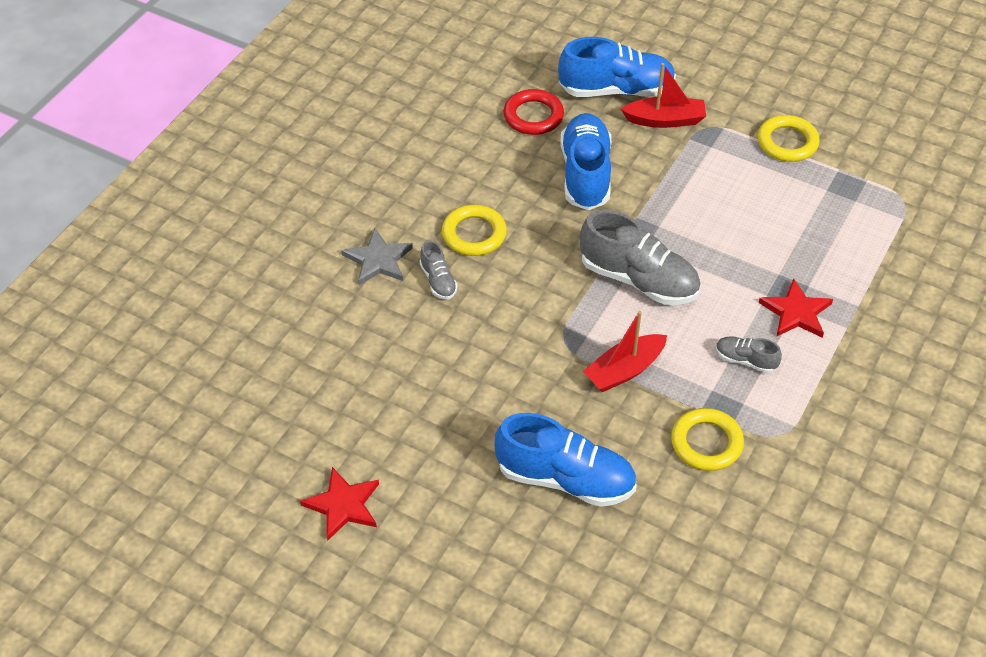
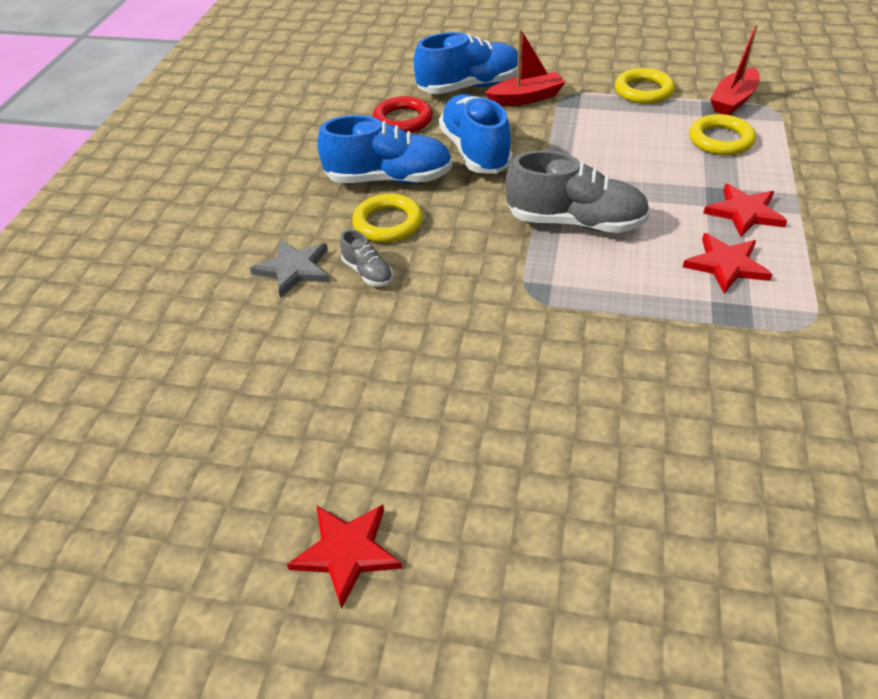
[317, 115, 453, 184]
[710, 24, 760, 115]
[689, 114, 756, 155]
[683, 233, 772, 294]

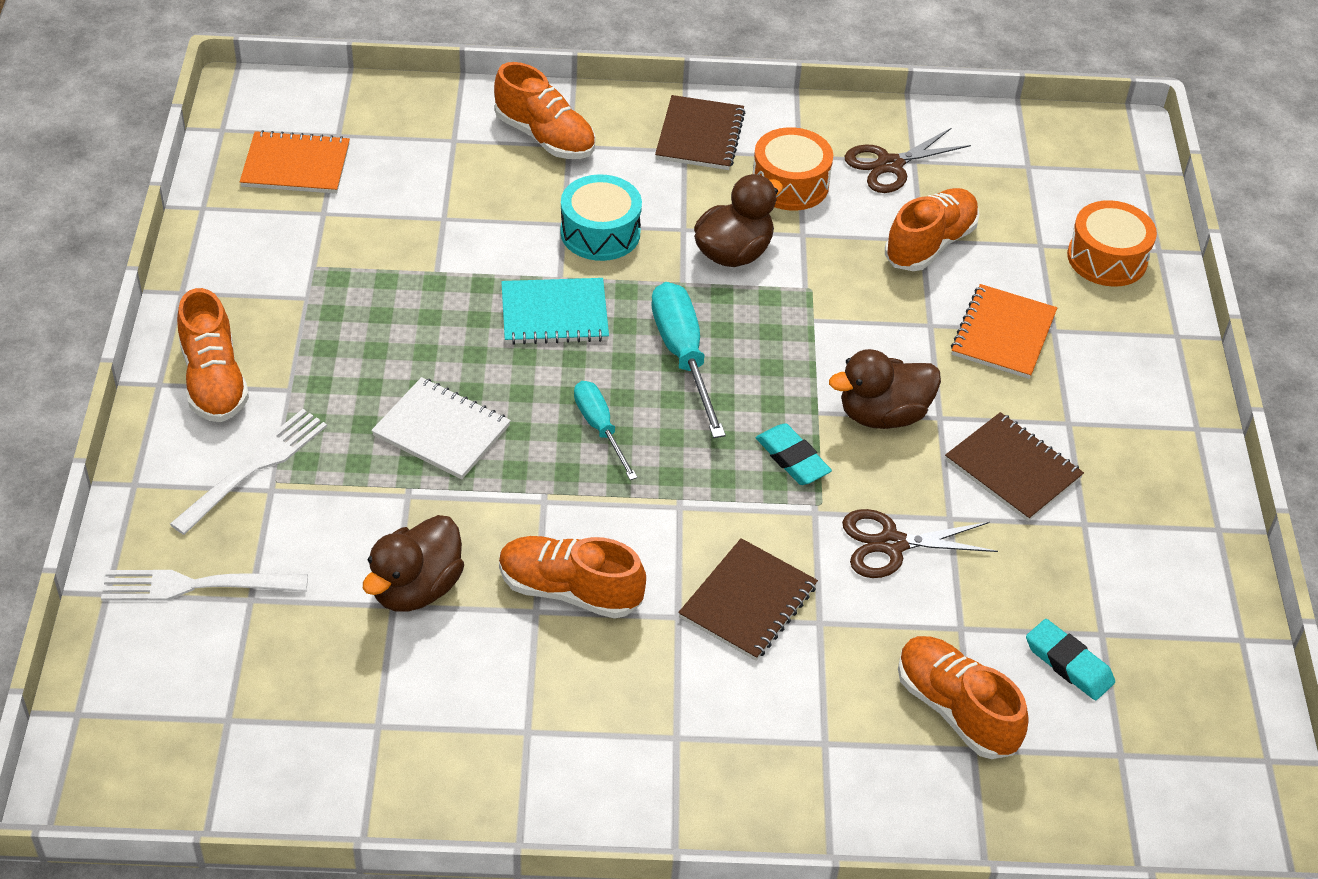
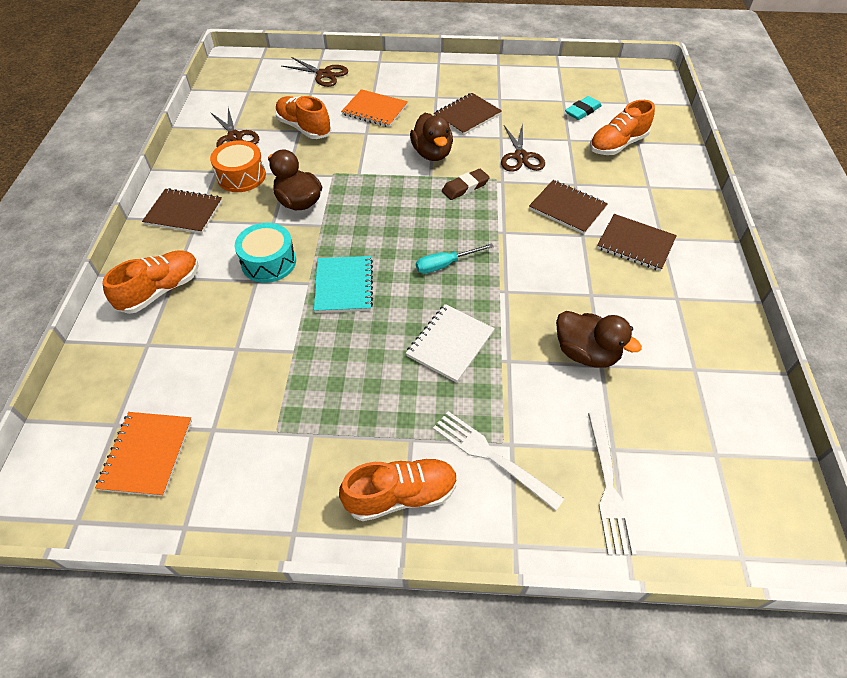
[499, 536, 646, 619] (first image)
[651, 282, 726, 438] (first image)
[442, 169, 490, 200]
[282, 57, 348, 87]
[597, 214, 677, 271]

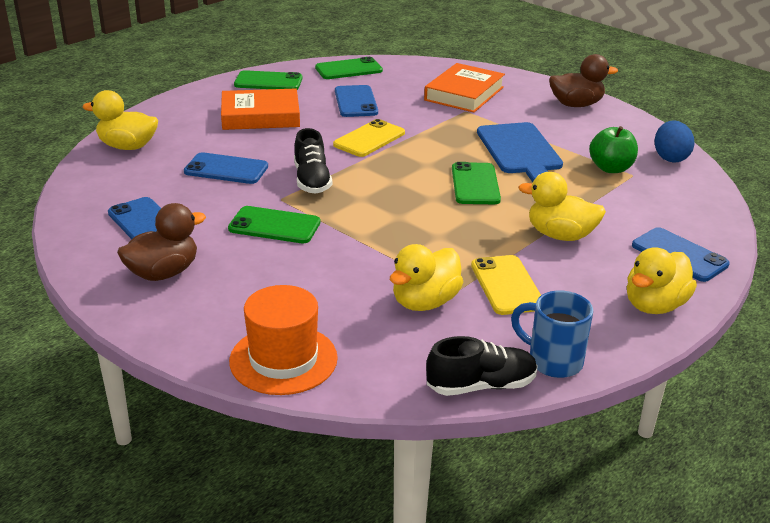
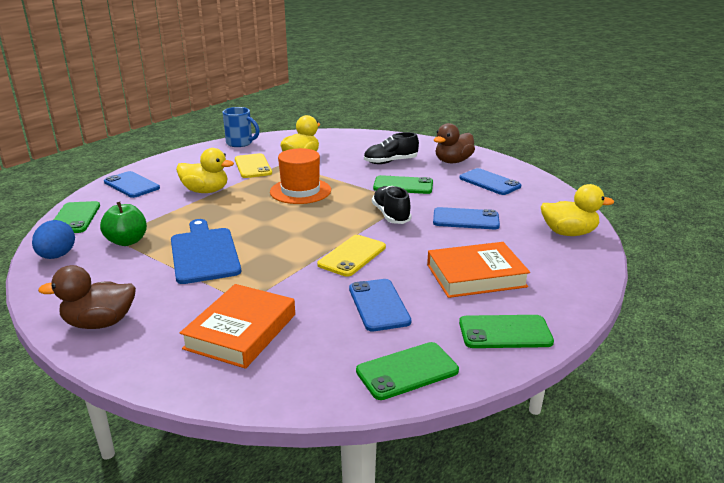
[270, 148, 331, 204]
[364, 132, 419, 164]
[54, 201, 100, 233]
[627, 247, 697, 314] (first image)

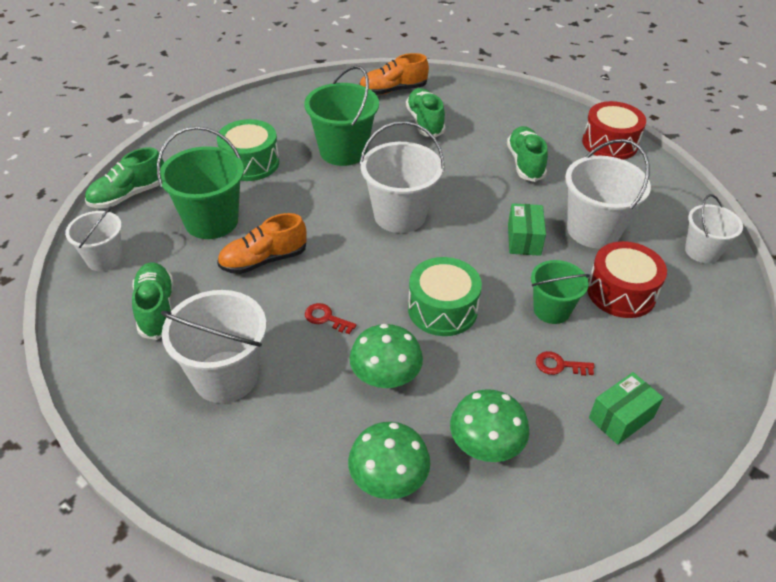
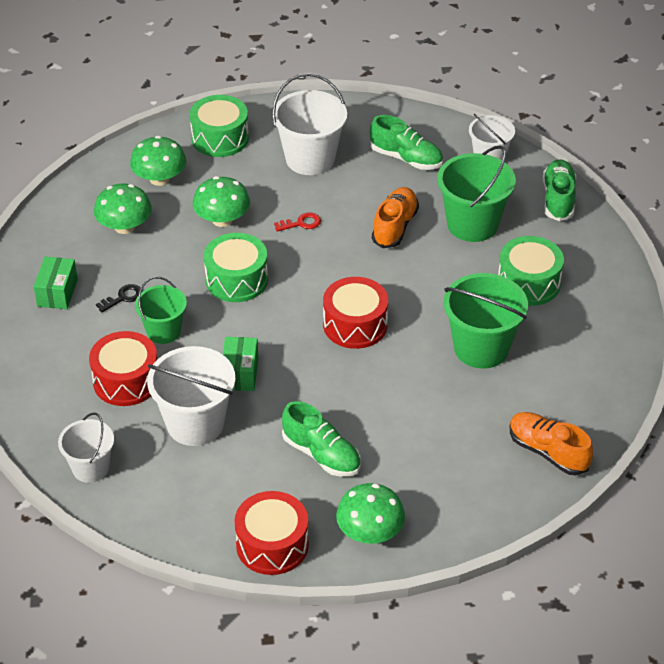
[510, 412, 593, 475]
[323, 277, 388, 349]
[406, 88, 445, 137] (first image)
[223, 337, 258, 391]
[96, 284, 140, 312]
[189, 95, 249, 157]
[336, 483, 405, 544]

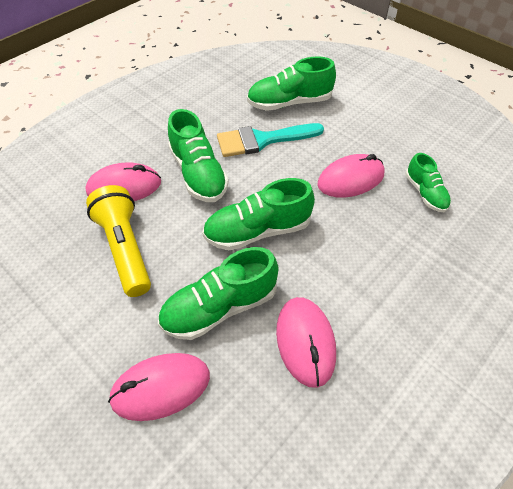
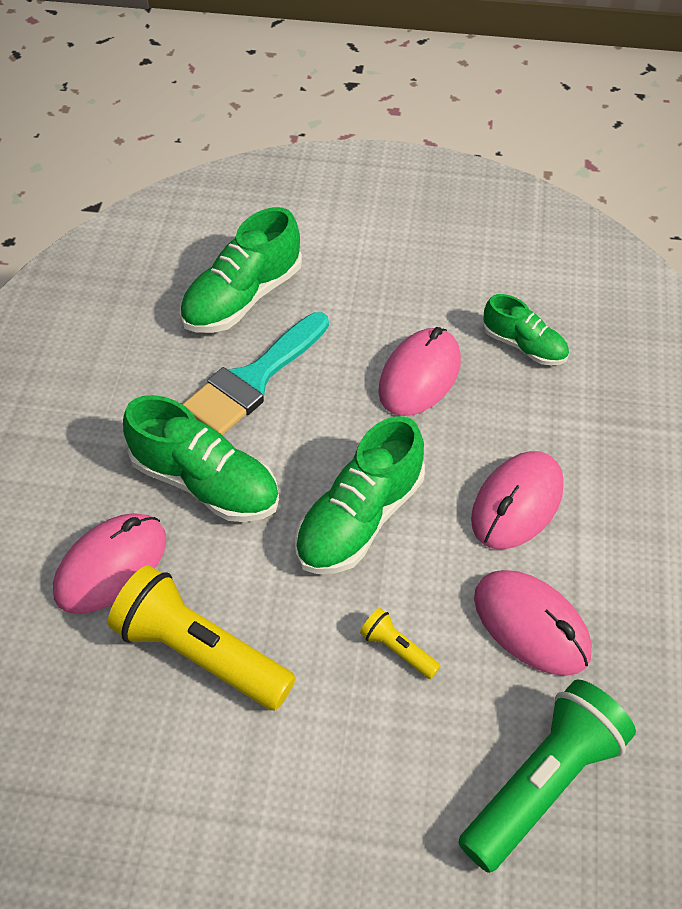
[471, 451, 564, 549]
[360, 608, 441, 679]
[458, 679, 636, 873]

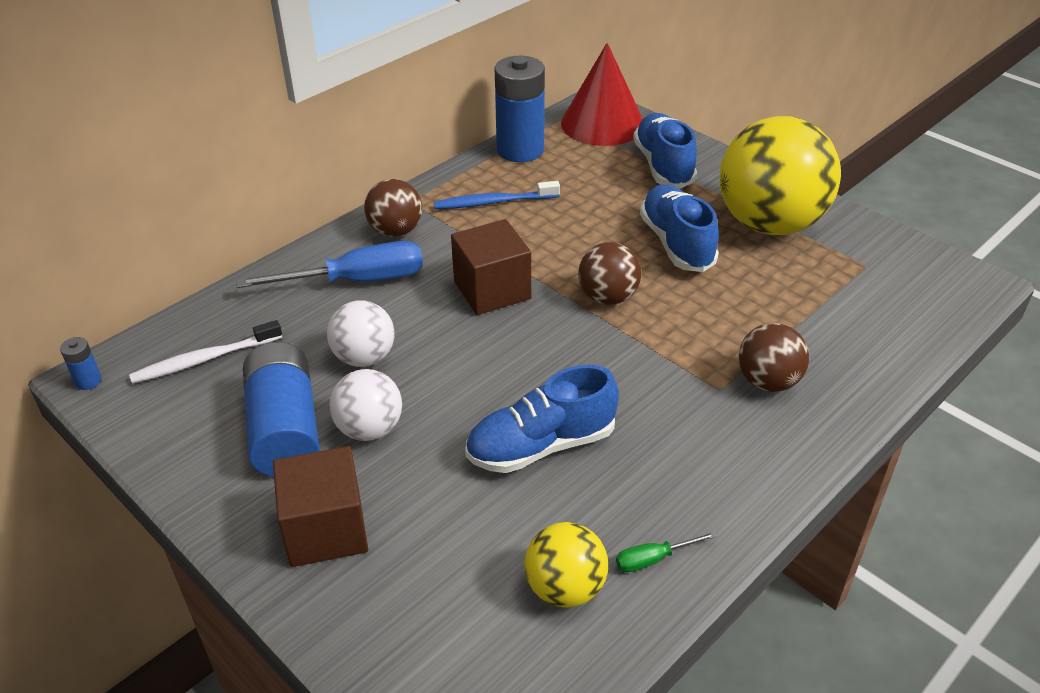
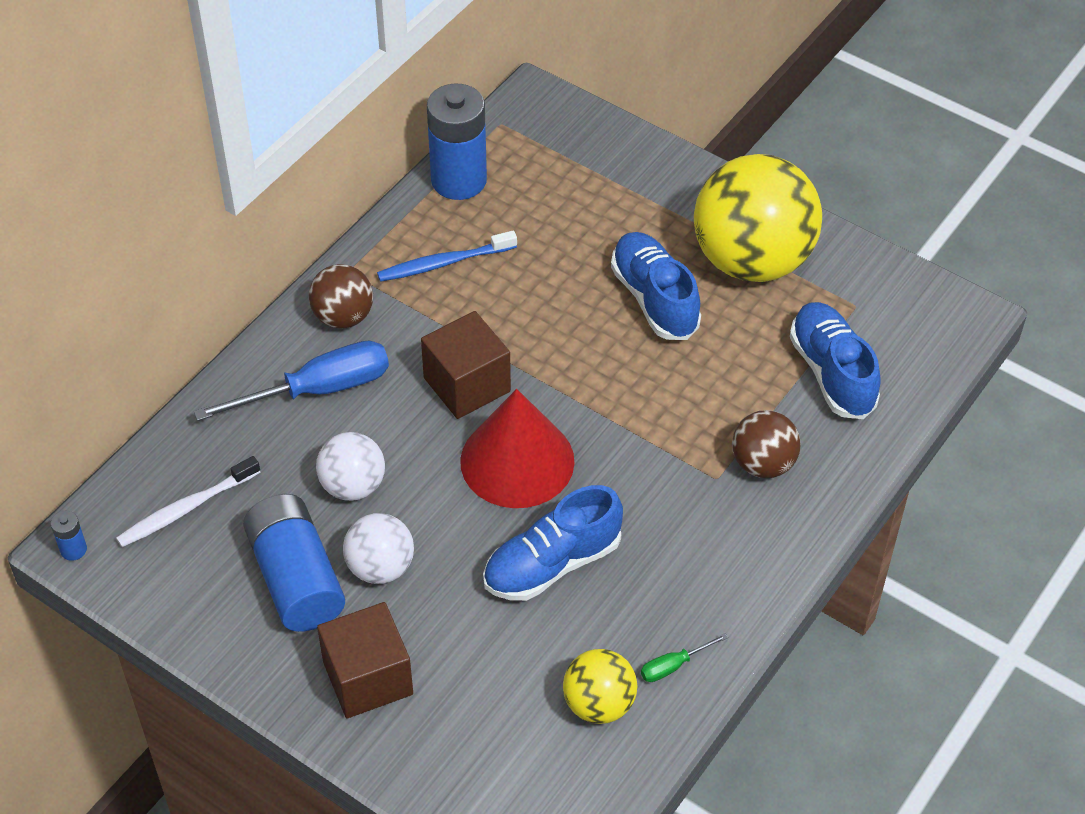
[460, 389, 575, 508]
[578, 242, 641, 305] (first image)
[790, 302, 881, 419]

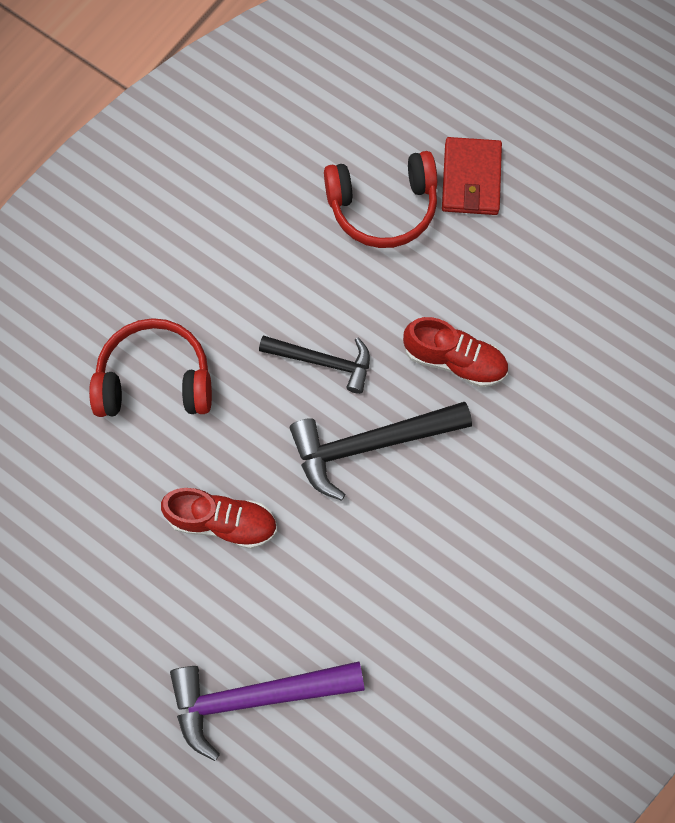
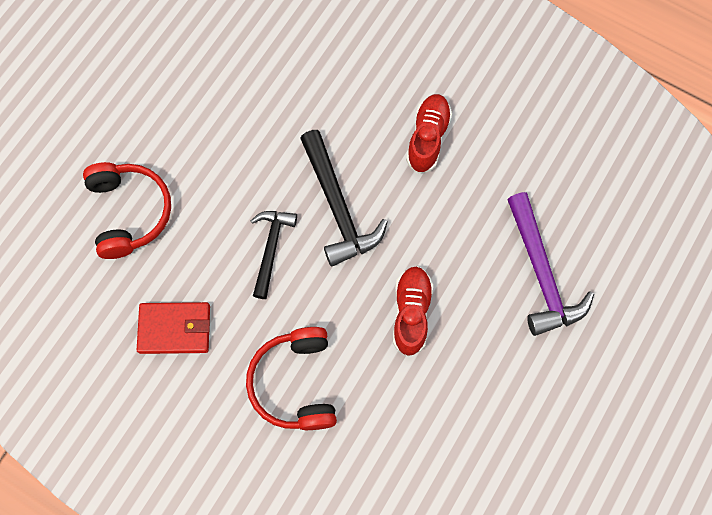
[406, 94, 452, 174]
[137, 302, 210, 354]

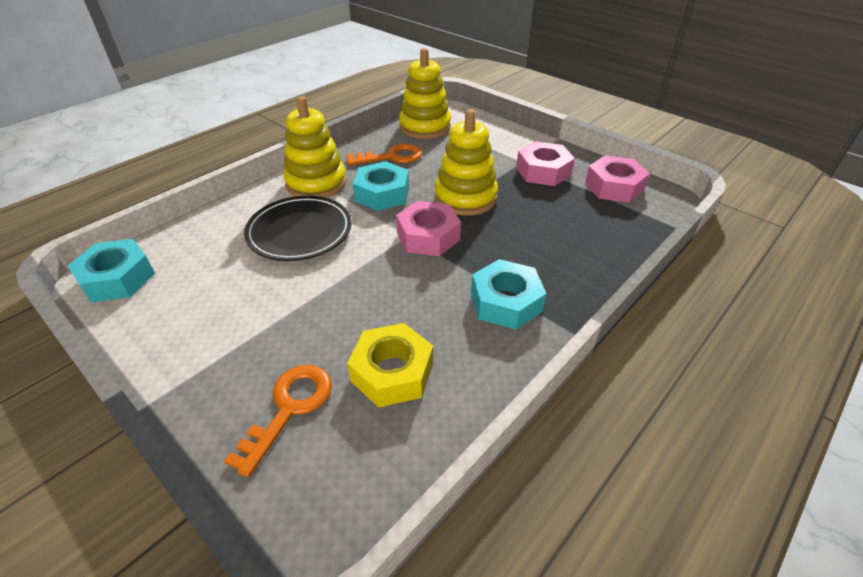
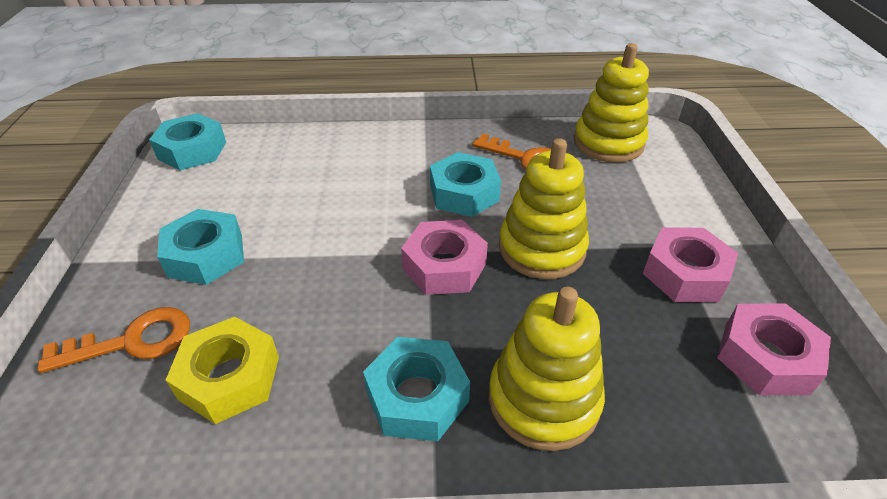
[244, 196, 352, 261] (first image)
[489, 287, 605, 451]
[157, 209, 244, 285]

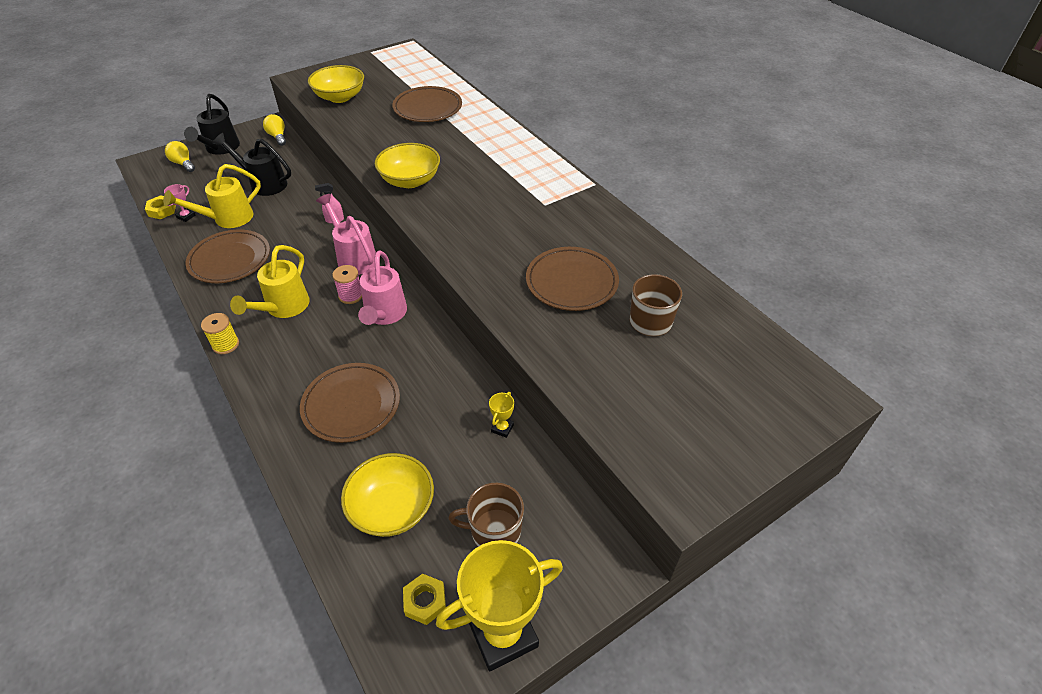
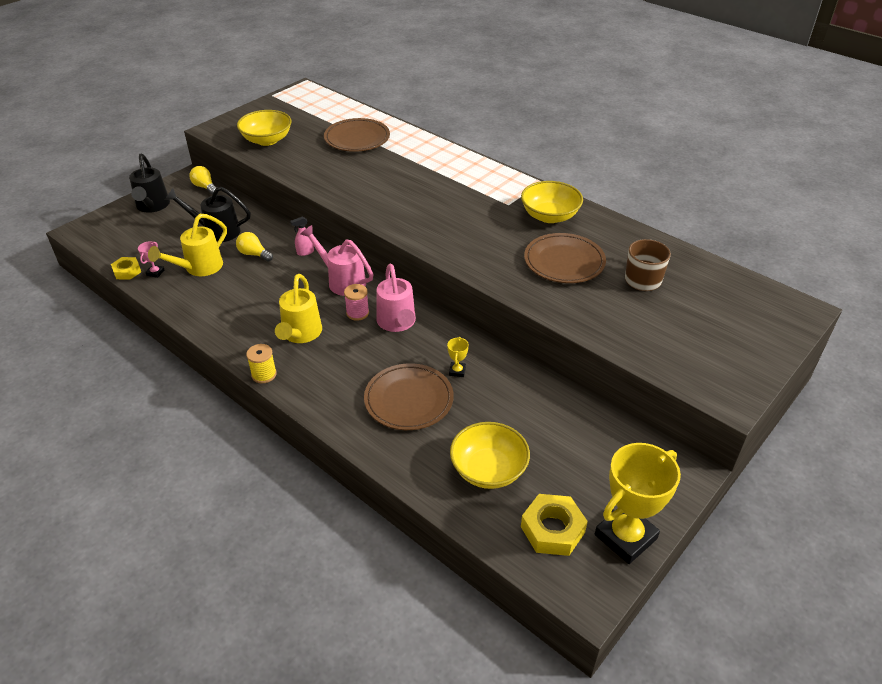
[236, 232, 273, 261]
[185, 230, 270, 283] (first image)
[521, 181, 583, 223]
[521, 494, 588, 556]
[448, 483, 524, 547] (first image)
[447, 337, 469, 377]

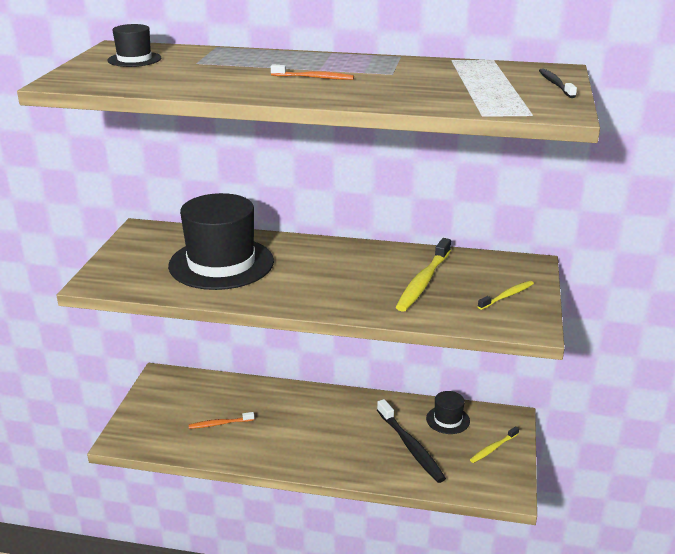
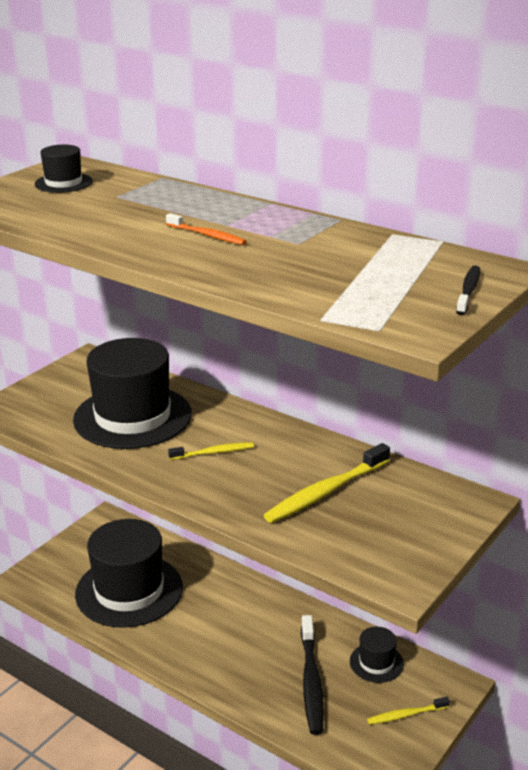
[75, 519, 183, 628]
[168, 442, 254, 460]

